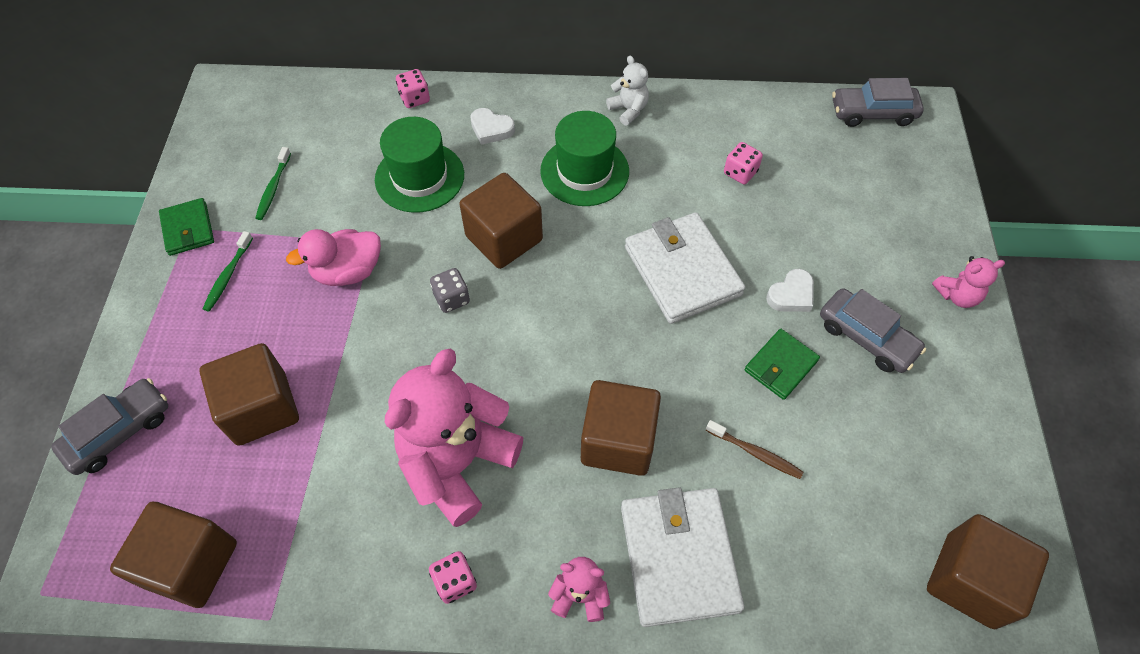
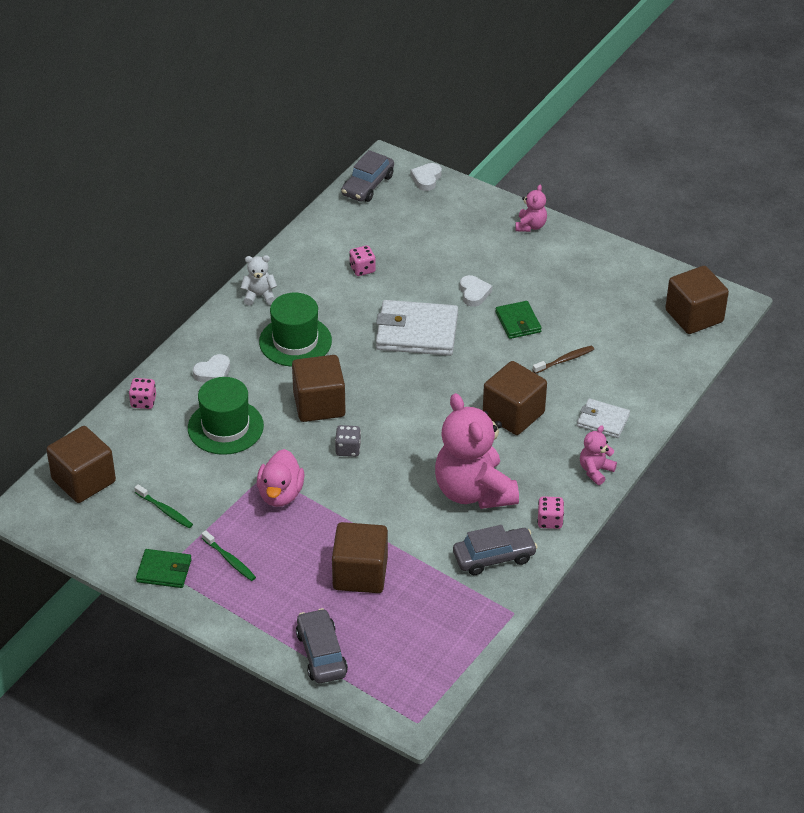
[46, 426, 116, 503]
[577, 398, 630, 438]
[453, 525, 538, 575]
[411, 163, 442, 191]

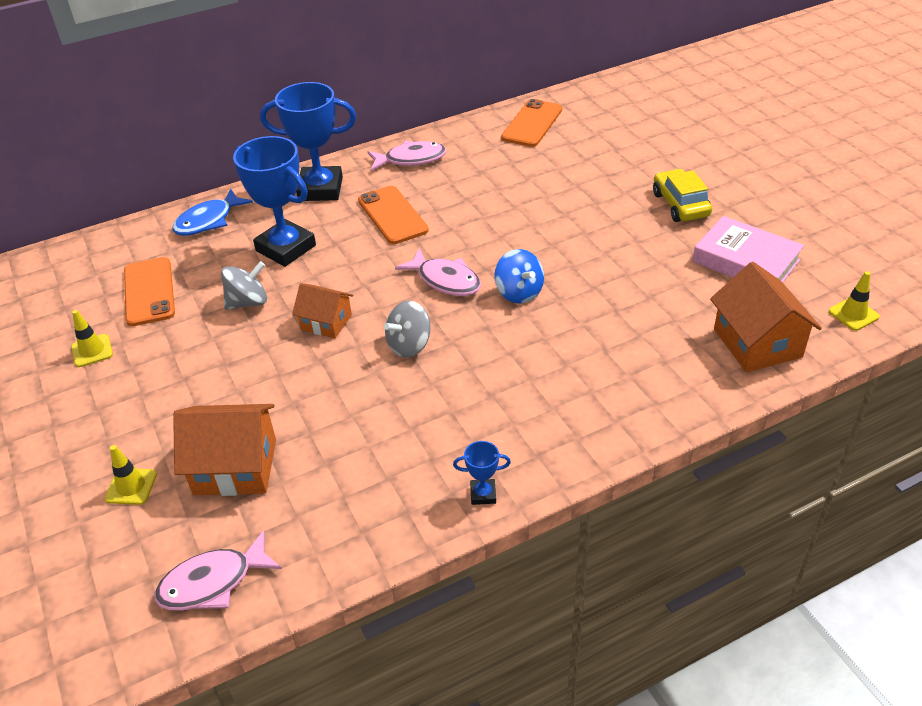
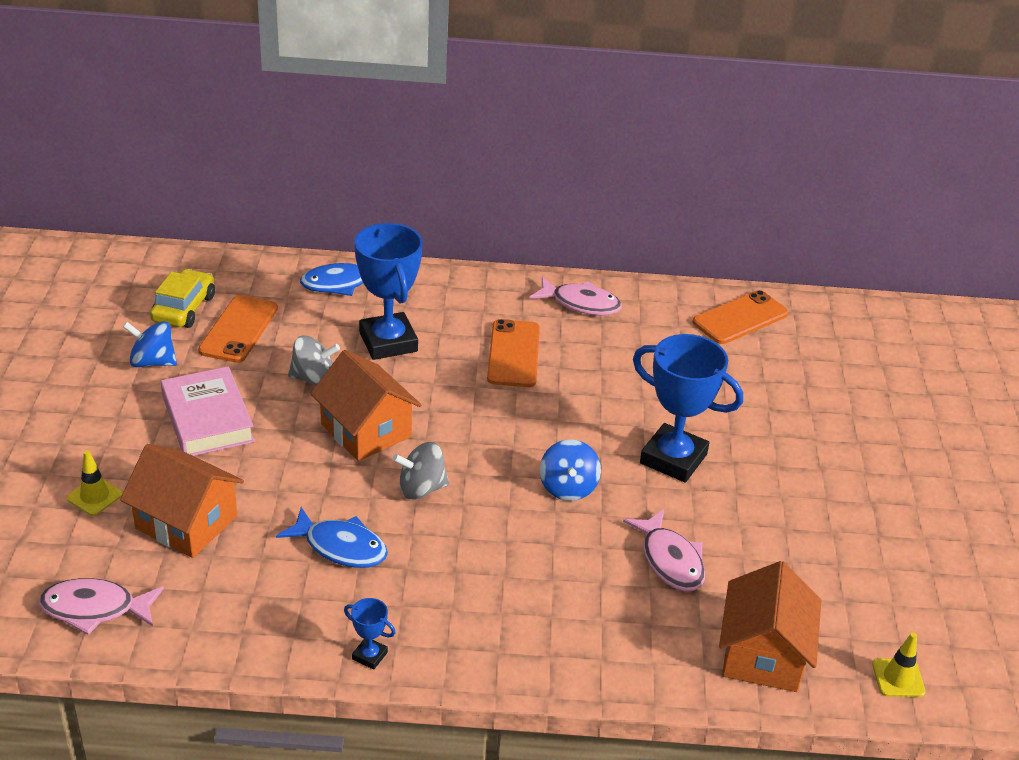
[123, 321, 177, 367]
[633, 334, 743, 483]
[310, 350, 421, 461]
[623, 509, 705, 591]
[150, 269, 215, 328]
[161, 366, 255, 456]
[276, 507, 388, 568]

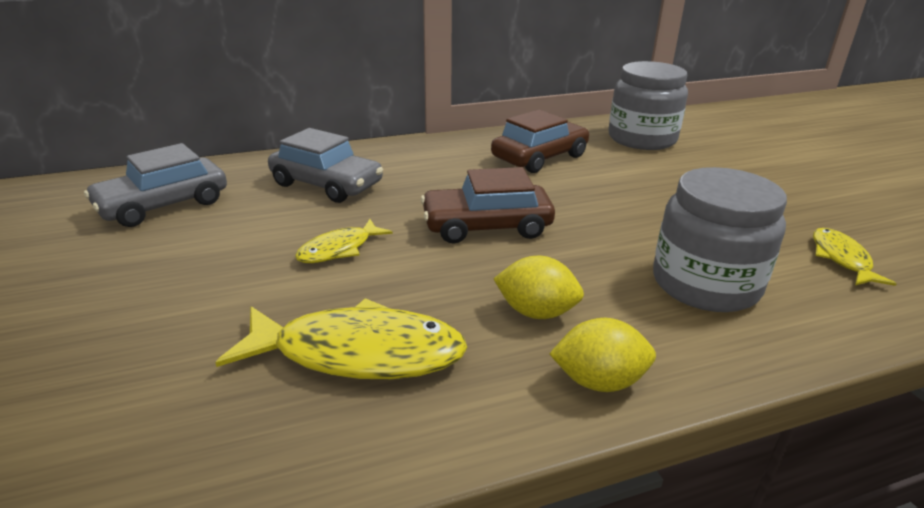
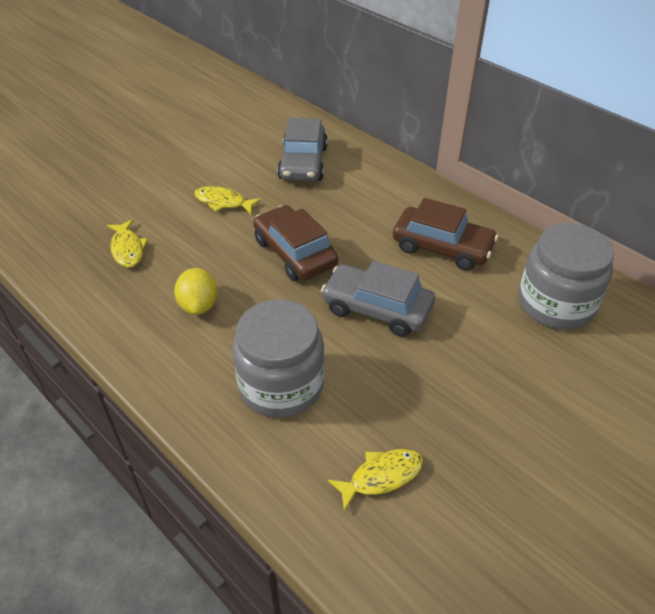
[321, 261, 435, 337]
[107, 219, 148, 268]
[549, 318, 656, 392] (first image)

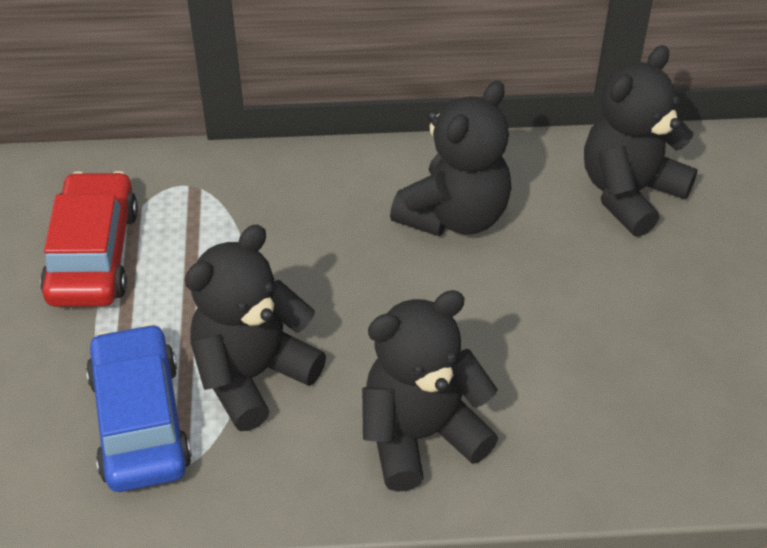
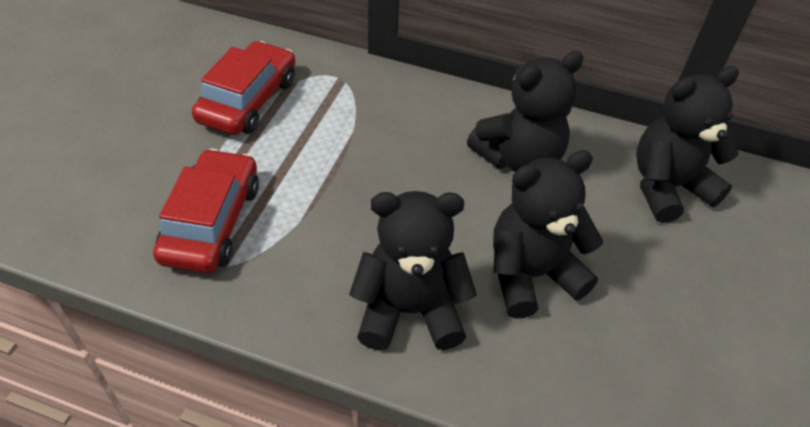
[153, 149, 259, 273]
[493, 150, 603, 319]

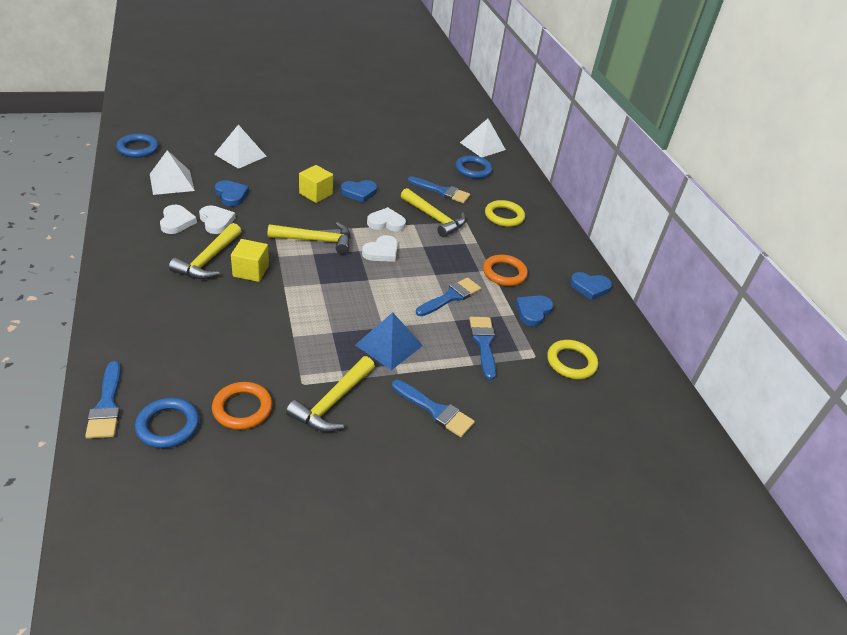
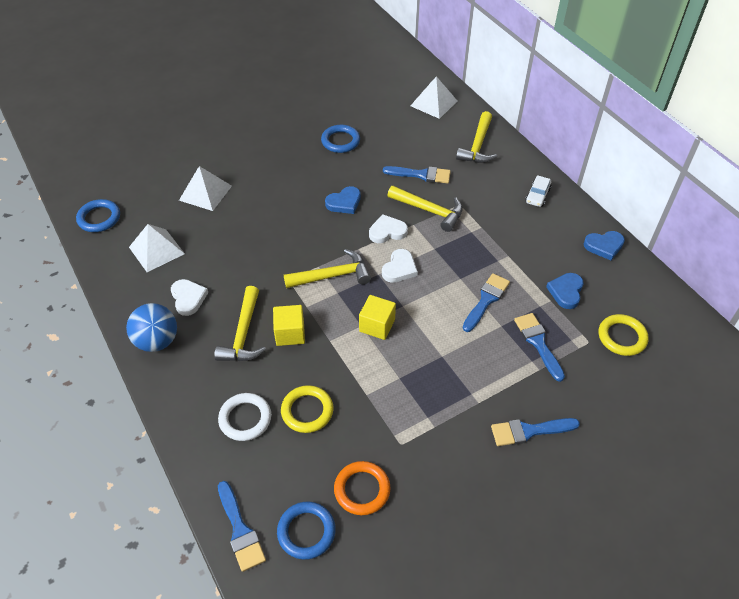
[199, 205, 235, 234] (first image)
[215, 180, 249, 207] (first image)
[456, 111, 497, 163]
[359, 295, 396, 340]
[355, 312, 423, 370] (first image)
[491, 418, 580, 446]
[321, 125, 360, 153]
[483, 254, 528, 286] (first image)
[281, 385, 334, 433]
[126, 303, 177, 352]
[218, 393, 271, 441]
[525, 175, 552, 207]

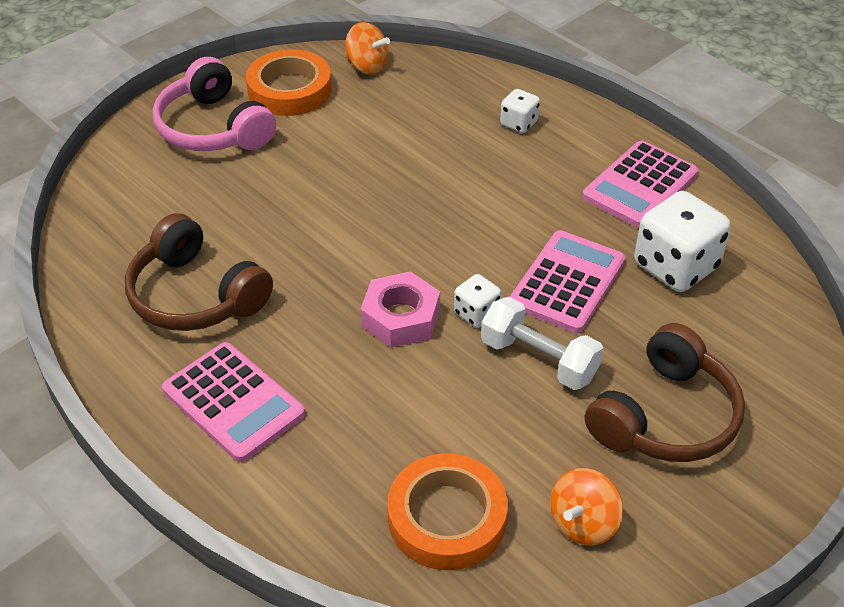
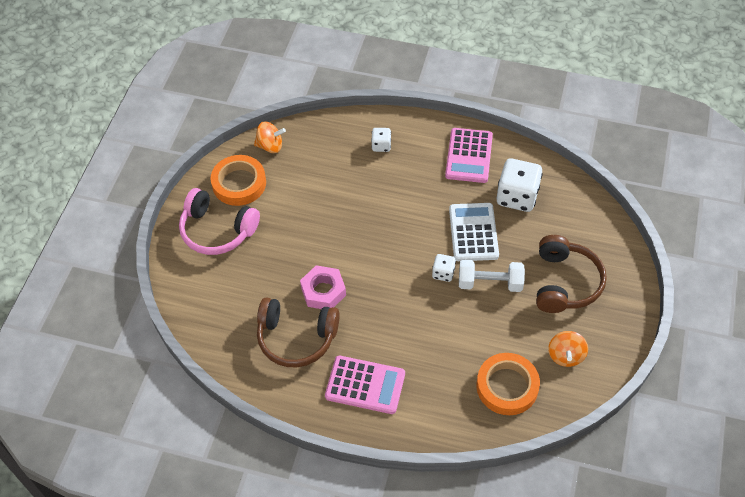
[300, 265, 346, 309]
[449, 203, 499, 261]

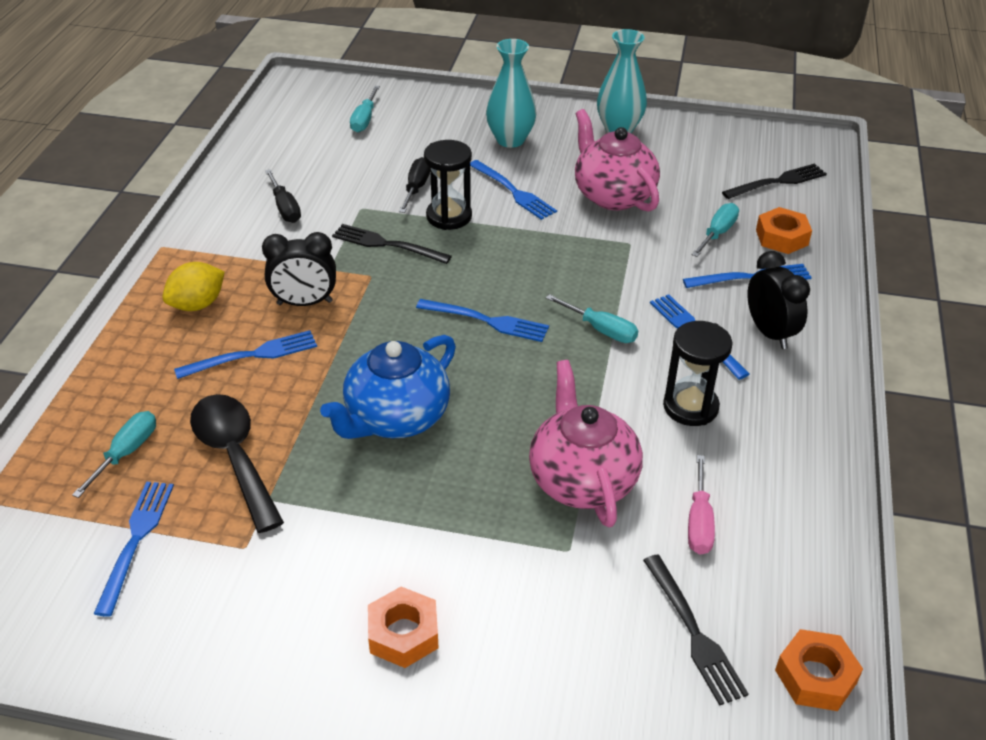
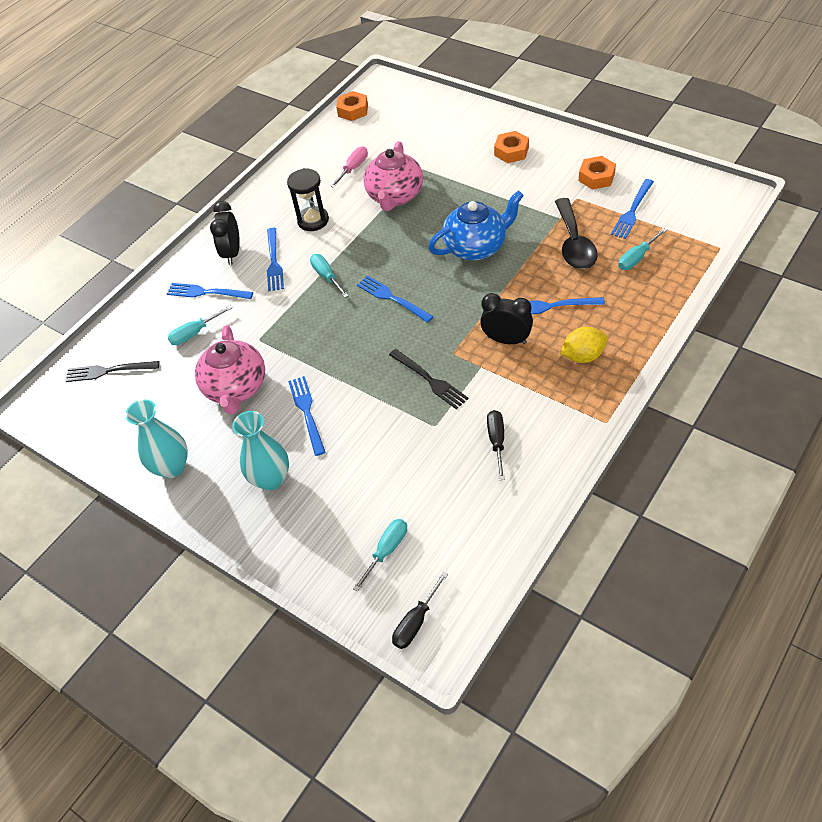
[392, 571, 448, 649]
[424, 140, 472, 230] (first image)
[643, 555, 749, 706] (first image)
[579, 156, 616, 190]

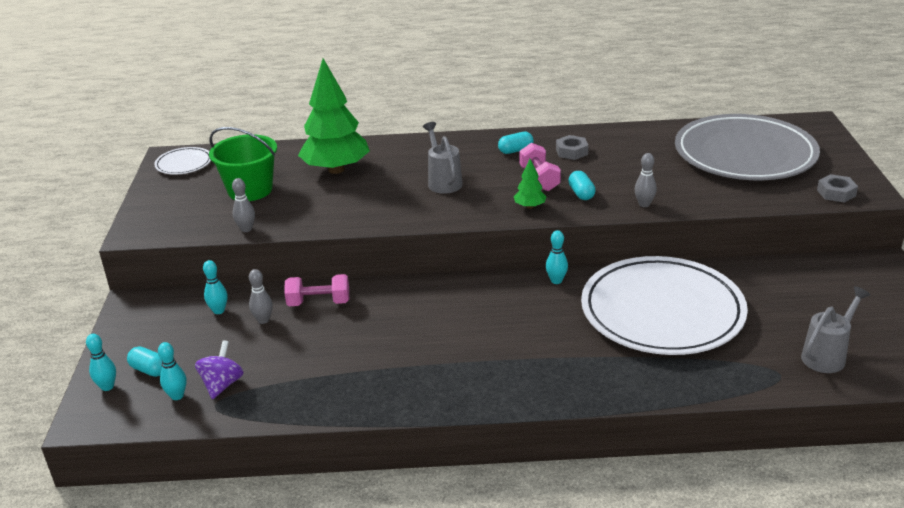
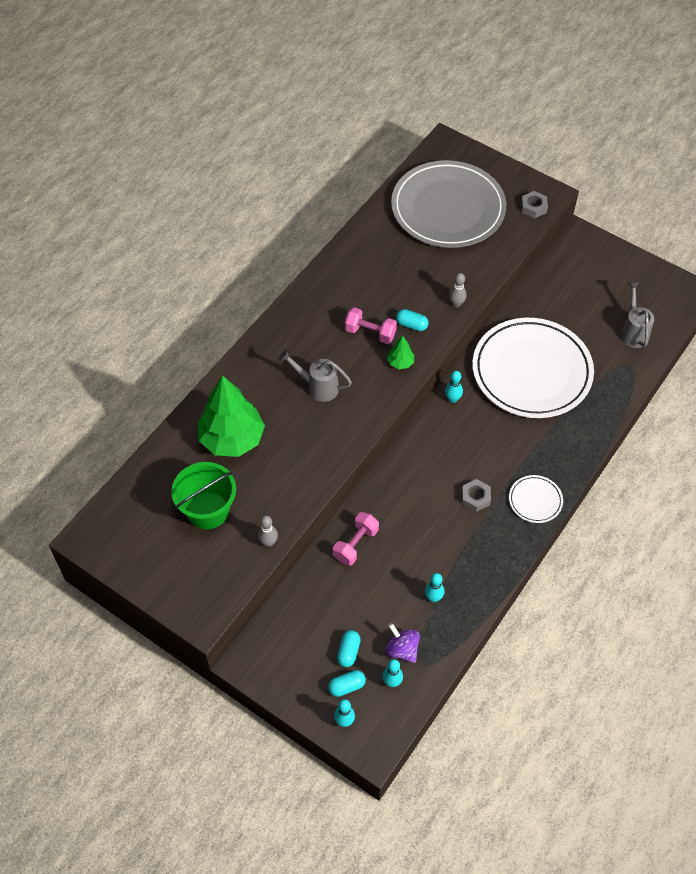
[509, 475, 563, 523]
[425, 573, 444, 602]
[249, 269, 273, 324] (first image)
[337, 630, 361, 667]
[462, 479, 491, 512]

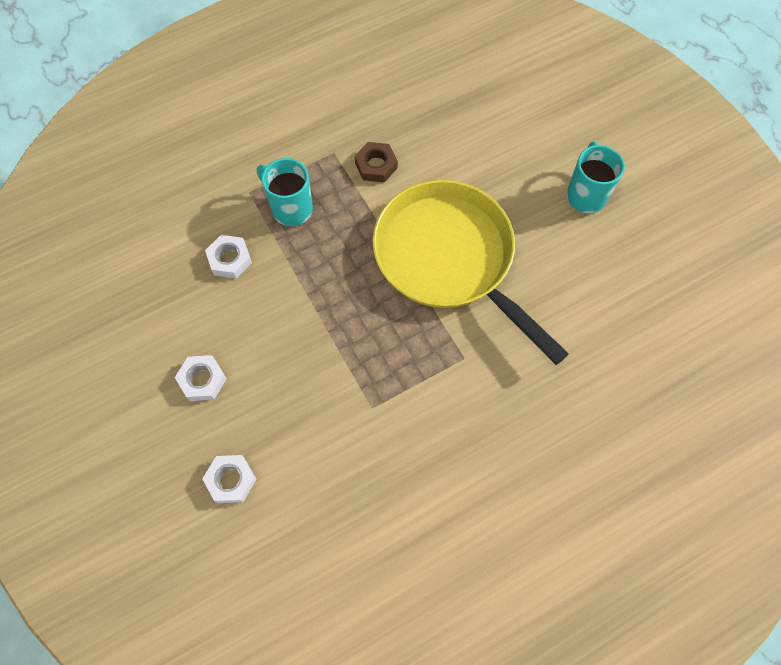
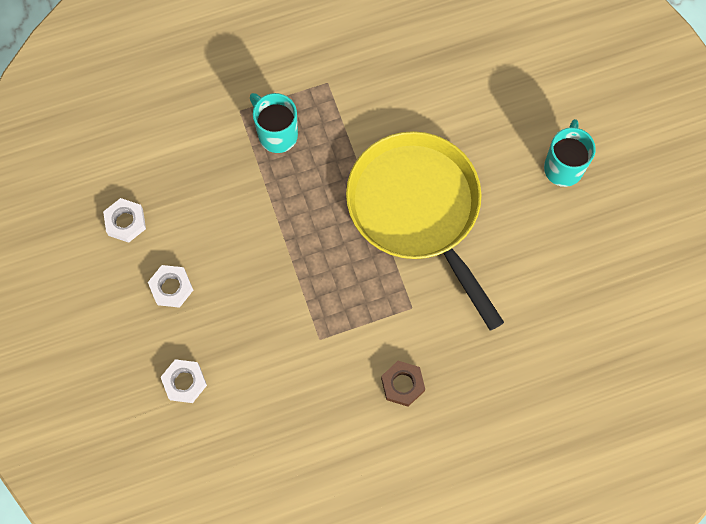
[103, 198, 146, 243]
[381, 361, 425, 407]

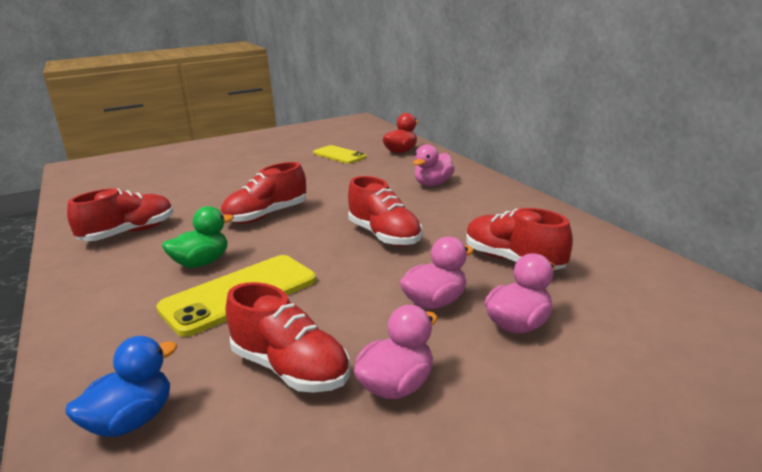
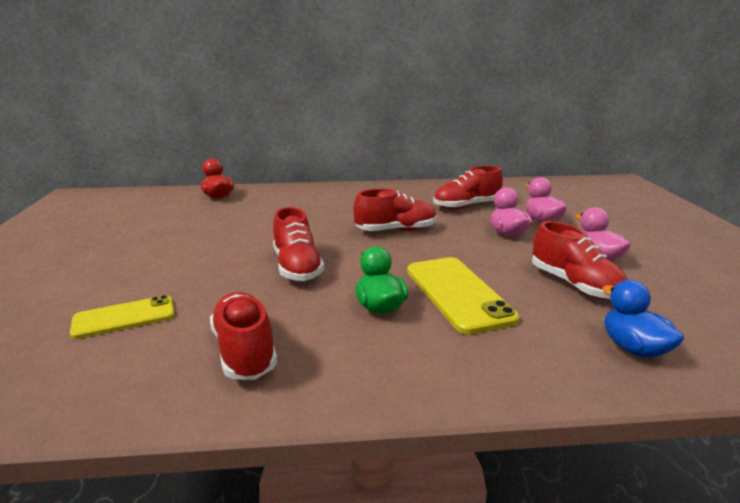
[532, 221, 628, 299]
[70, 295, 175, 339]
[413, 144, 455, 186] (first image)

